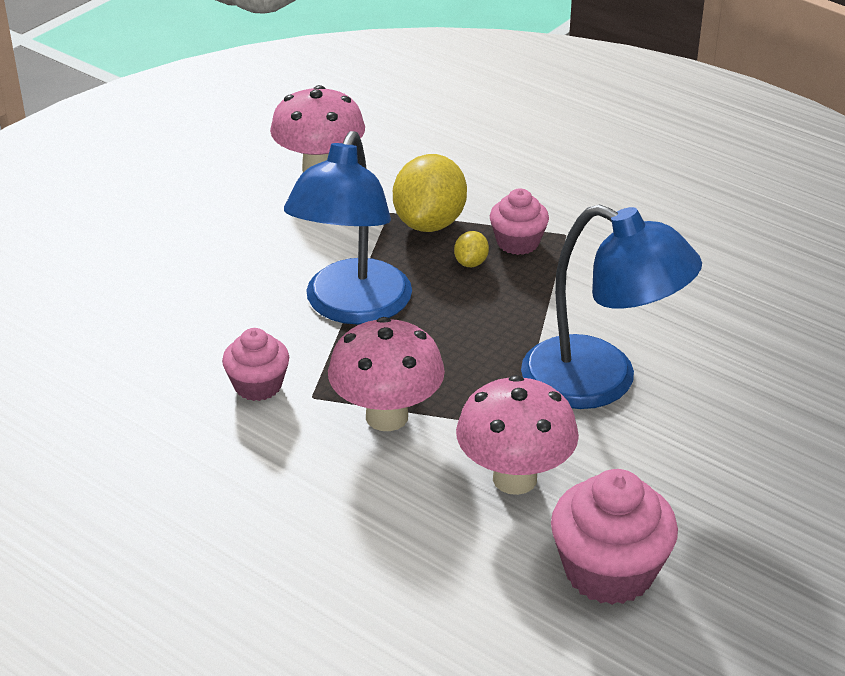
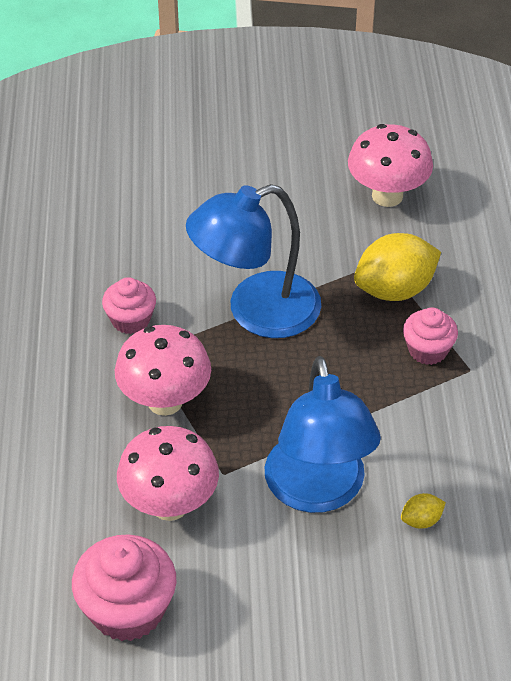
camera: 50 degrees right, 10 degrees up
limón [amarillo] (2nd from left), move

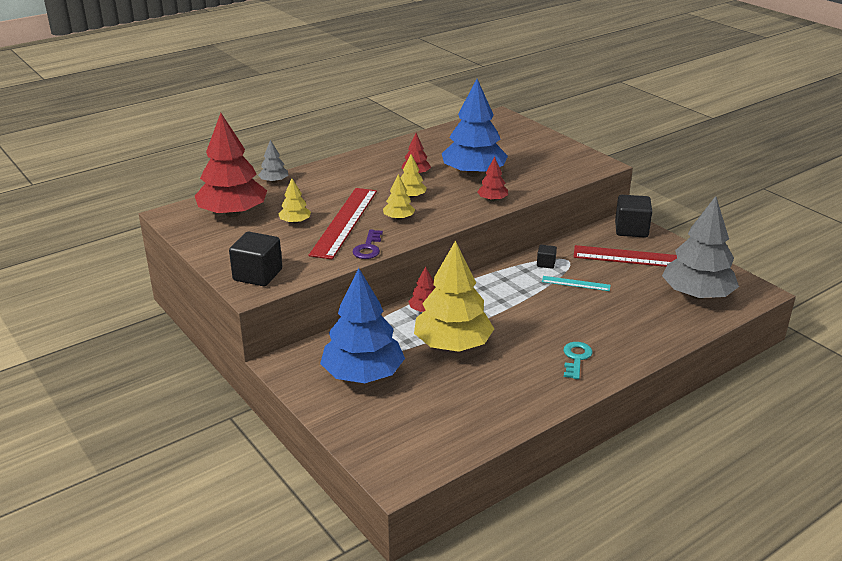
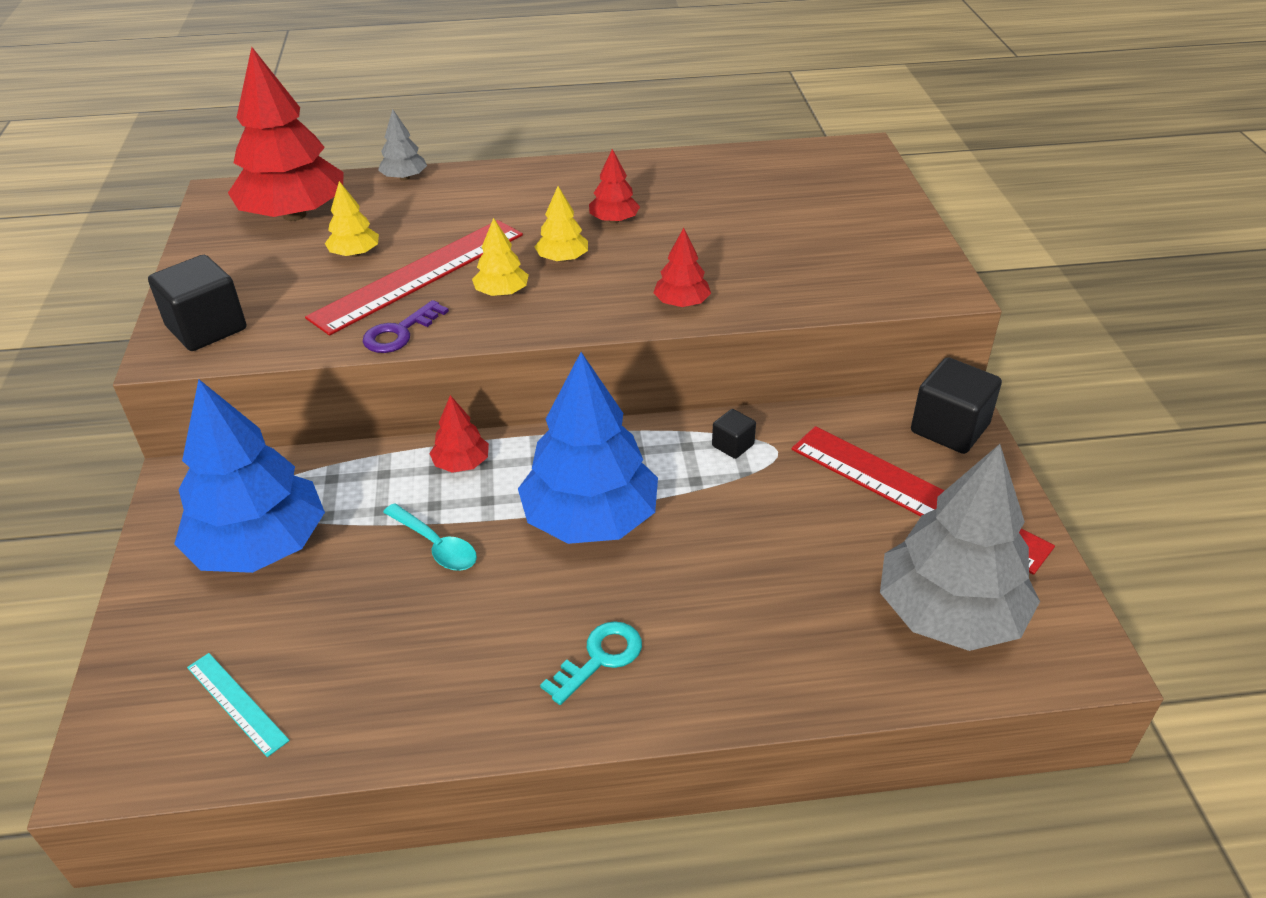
camera: 30 degrees right, 10 degrees up
regla [turquesa], move
árbol [amarillo] (4th from left) => cuchara [turquesa]
árbol [azul] (2nd from left), move

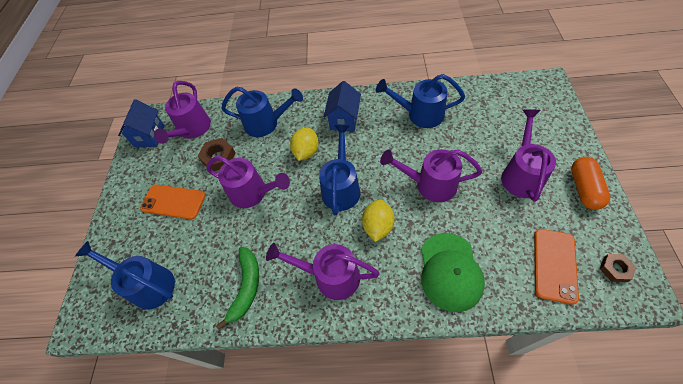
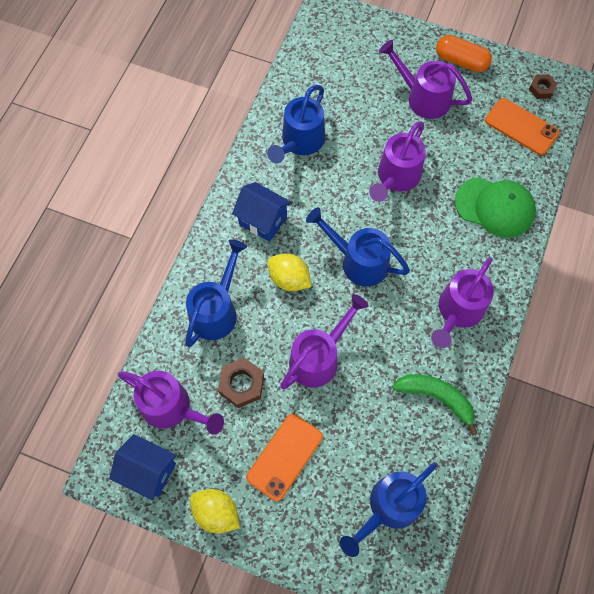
camera: 75 degrees left, 10 degrees up
limón [amarillo] (2nd from left in the first image) => limón [amarillo] (1st from left), move

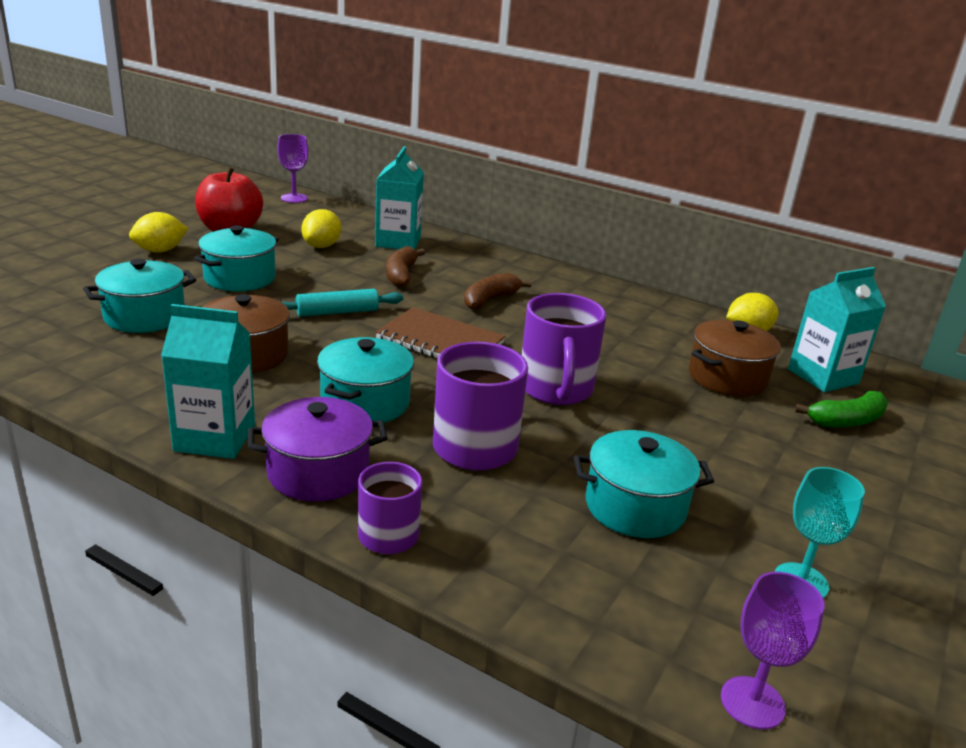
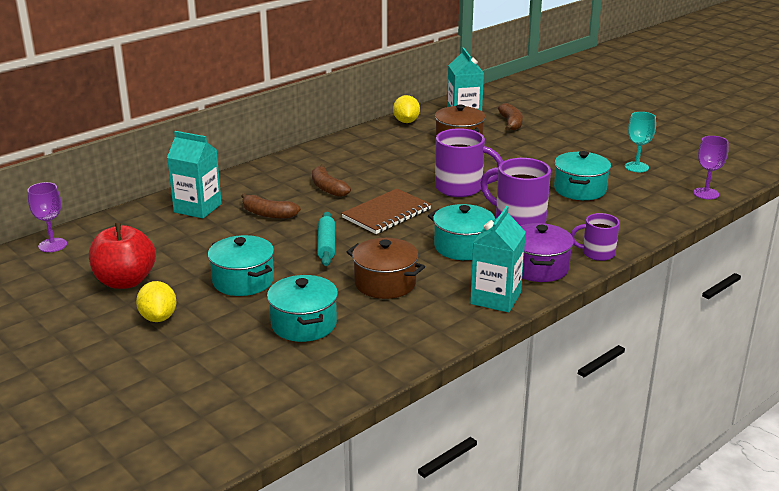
camera: 70 degrees left, 0 degrees up
plátano [verde] => plátano [marrón] (3rd from left)
limón [amarillo] (2nd from left) => nothing

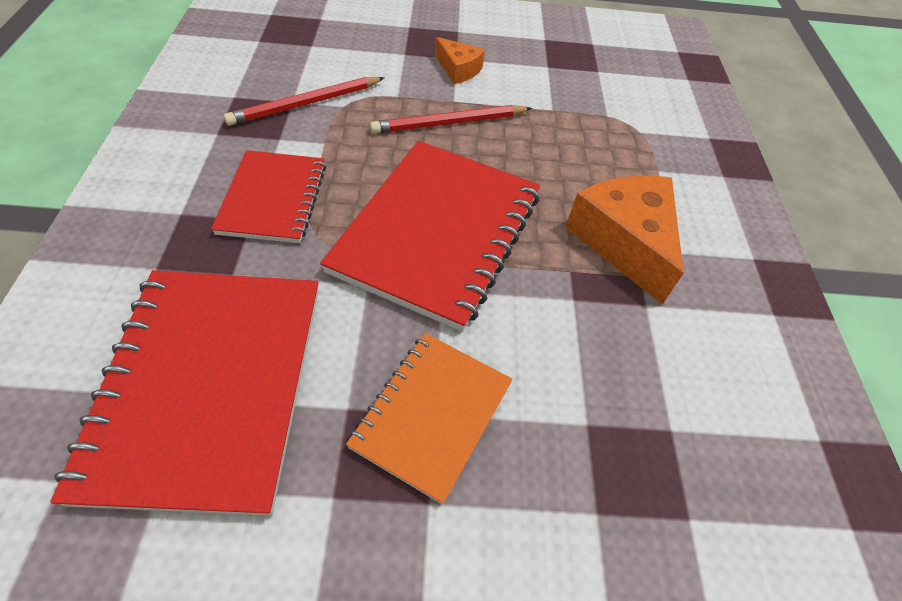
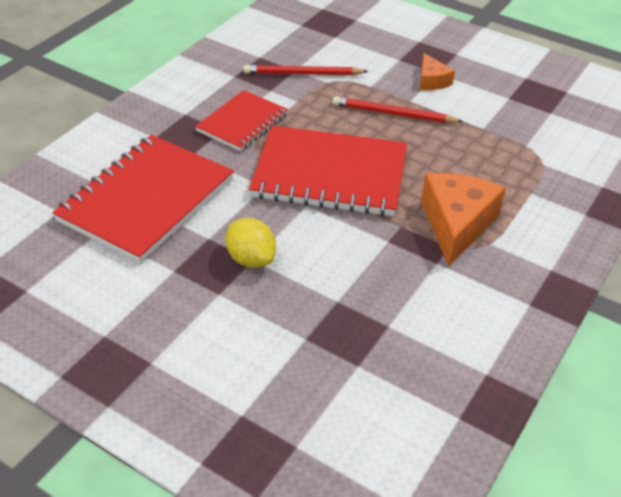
camera: 35 degrees right, 10 degrees down
cuaderno [naranja] => limón [amarillo]
cuaderno [rojo] (3rd from left), 45 degrees clockwise

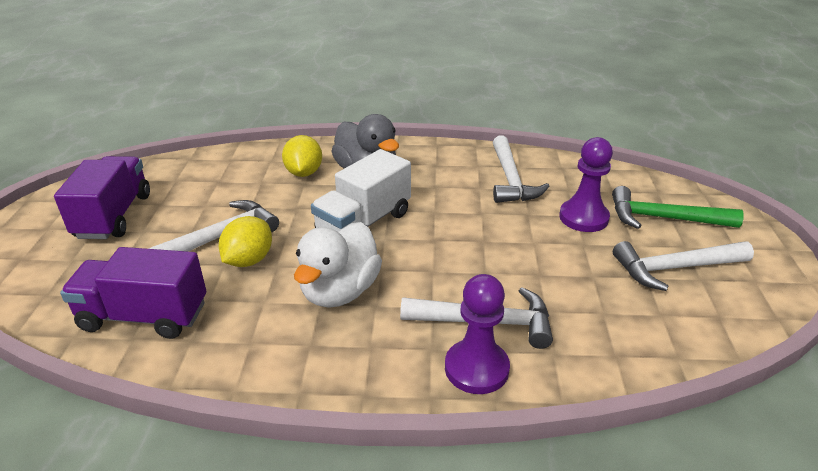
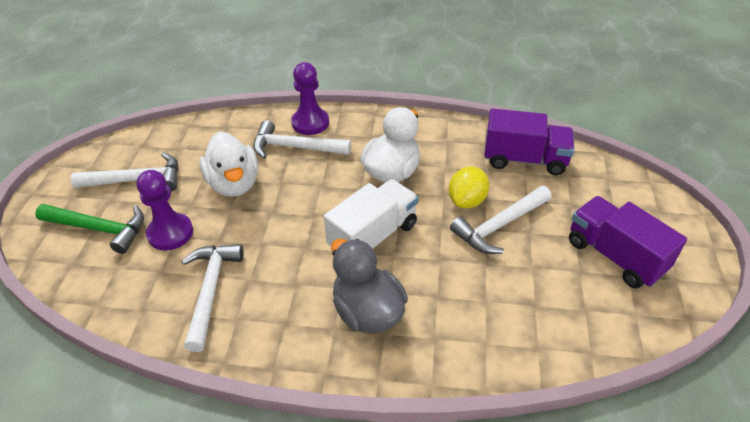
camera: 175 degrees left, 10 degrees up
nothing => pato [blanco] (1st from left)
camión [morado] (1st from left in the first image) => camión [morado] (2nd from left), 135 degrees clockwise
limón [amarillo] (2nd from left) => nothing

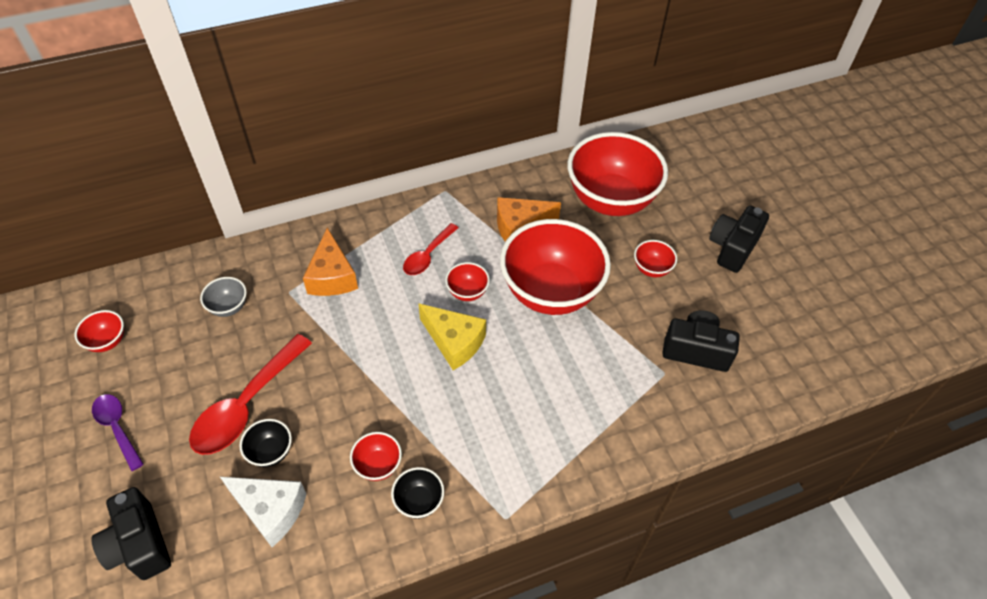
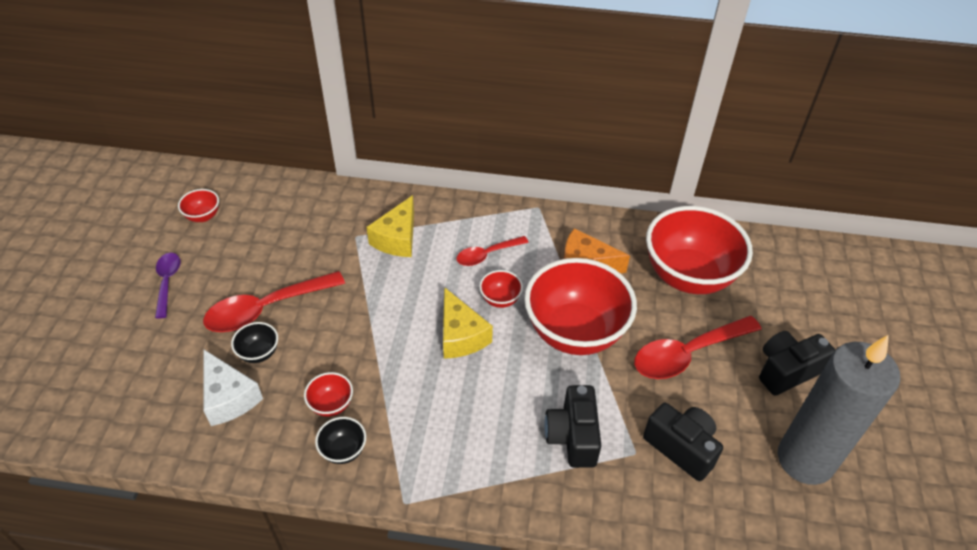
camera: 30 degrees right, 5 degrees down
queso [naranja] (1st from left) => queso [amarillo] (1st from left)
cámara [negro] (1st from left), move
cuenco [rojo] (6th from left) => cuchara [rojo] (3rd from left)
nothing => vela [gris]
cuenco [gris] => nothing

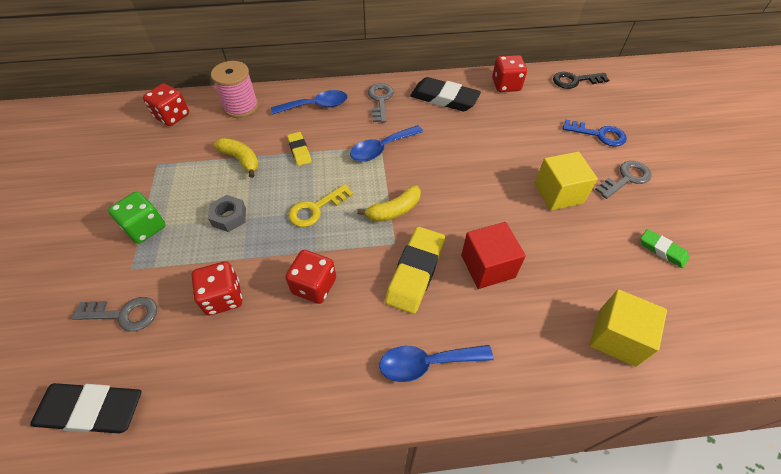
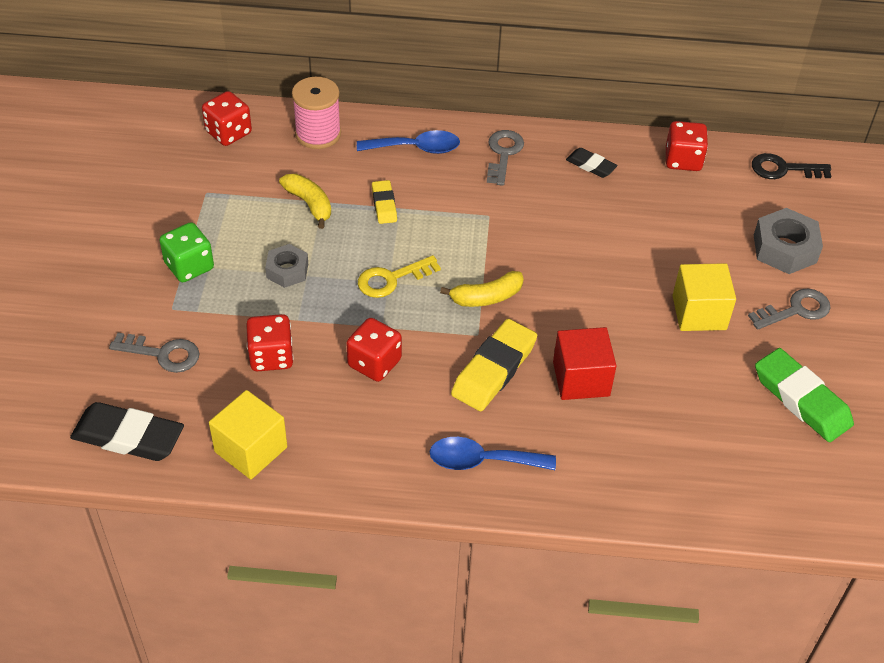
camera: 10 degrees right, 5 degrees down
cubo [amarillo] (2nd from left in the first image) => cubo [amarillo] (1st from left), move
goma de borrar [negro] (2nd from left), x0.55
llave [azul] => tuerca [gris] (2nd from left)
goma de borrar [verde], x1.82
cuchara [azul] (2nd from left) => nothing

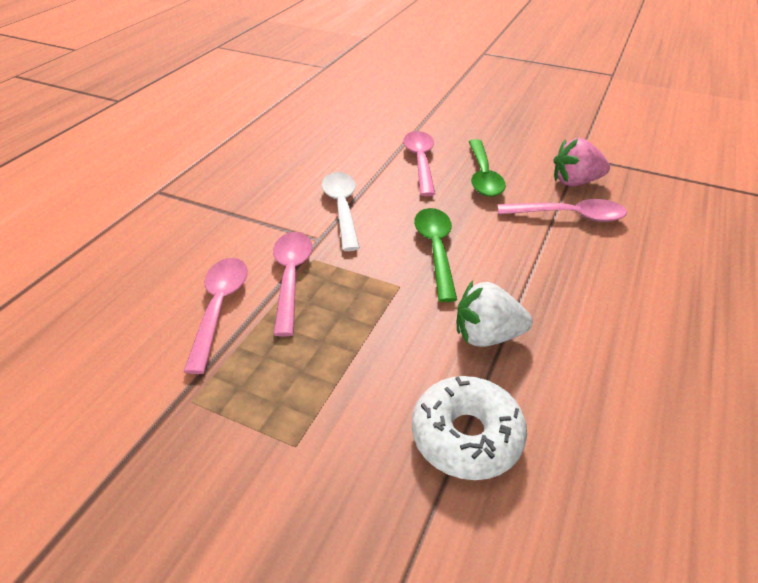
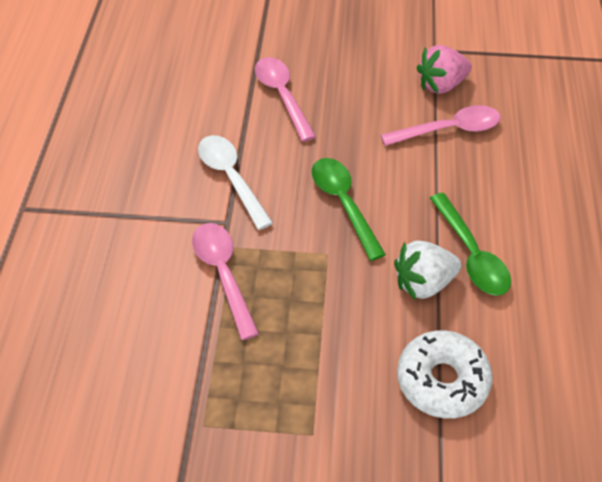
camera: 20 degrees left, 10 degrees up
cuchara [verde] (2nd from left), move
cuchara [rosa] (1st from left) => nothing

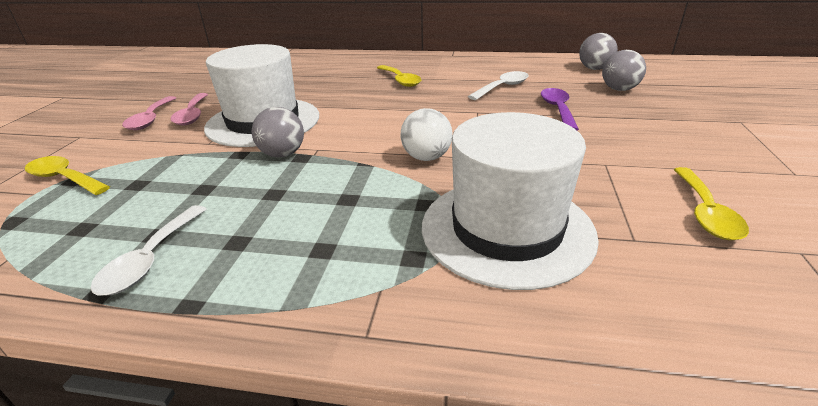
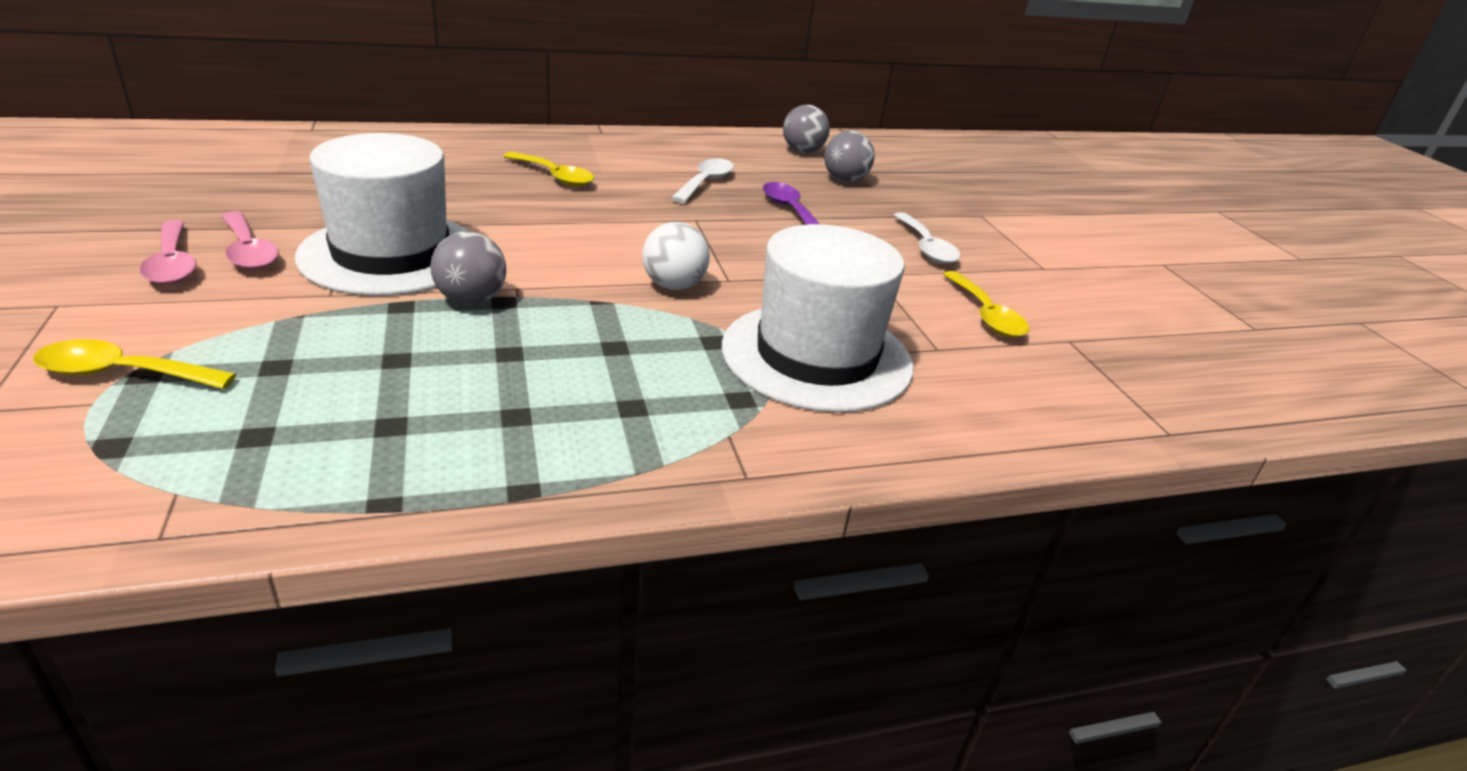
camera: 30 degrees left, 0 degrees up
cuchara [blanco] (1st from left in the first image) => cuchara [blanco] (2nd from left), move

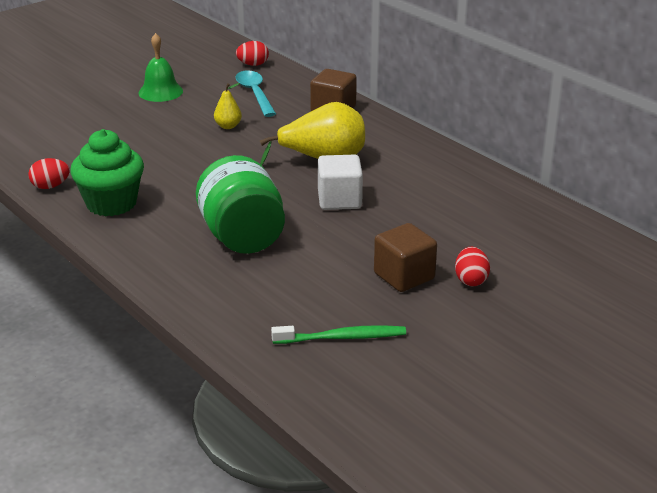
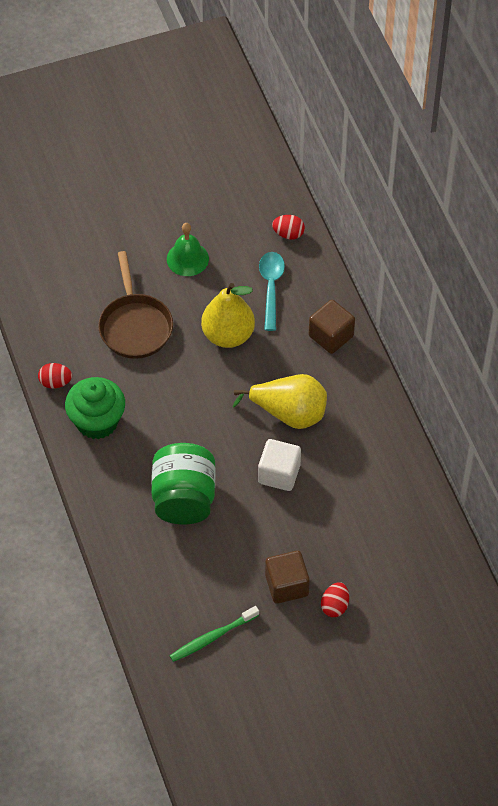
camera: 20 degrees right, 25 degrees up
nothing => sartén [marrón]
cepillo de dientes [verde], 135 degrees clockwise
pera [amarillo] (1st from left), x2.08

